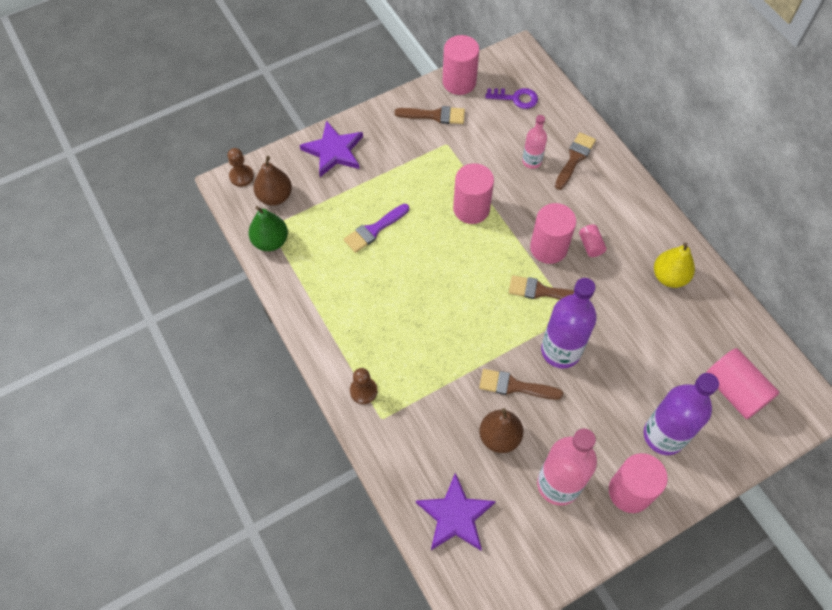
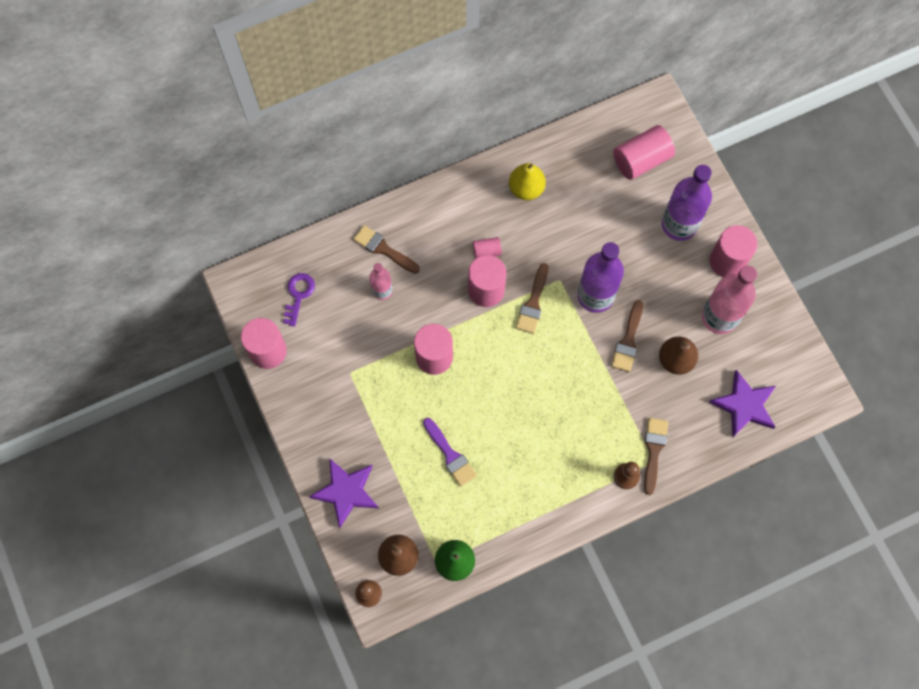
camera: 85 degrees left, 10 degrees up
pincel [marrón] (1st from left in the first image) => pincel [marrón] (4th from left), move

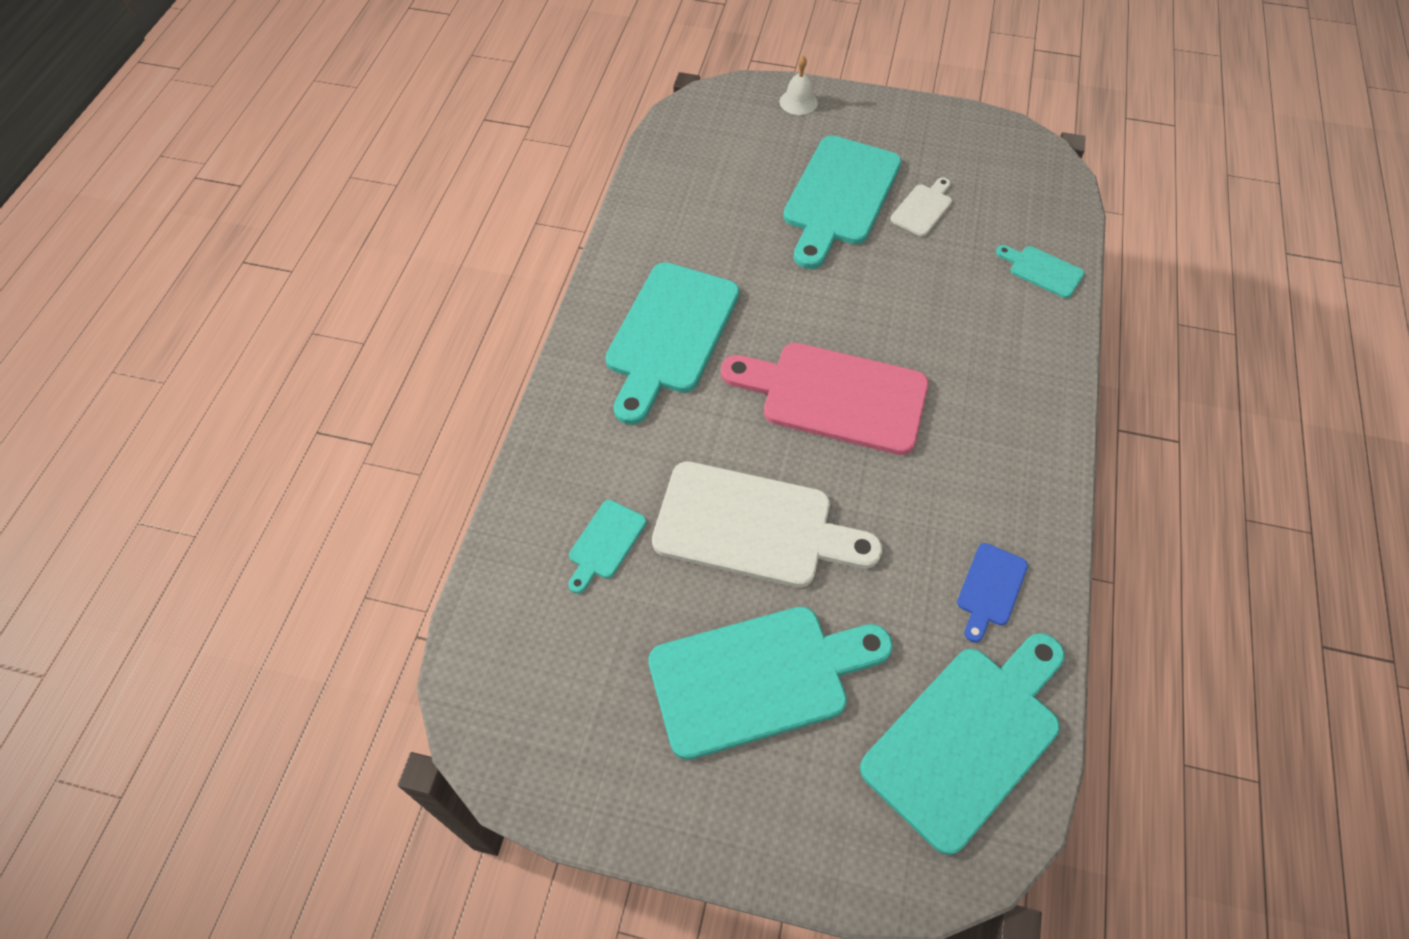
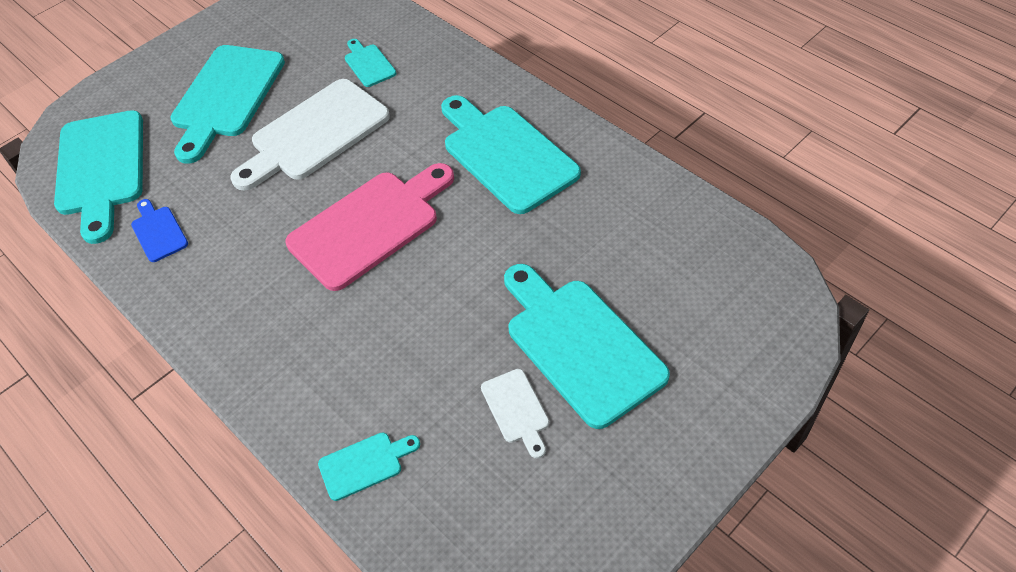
camera: 125 degrees right, 5 degrees down
campana [blanco] => nothing

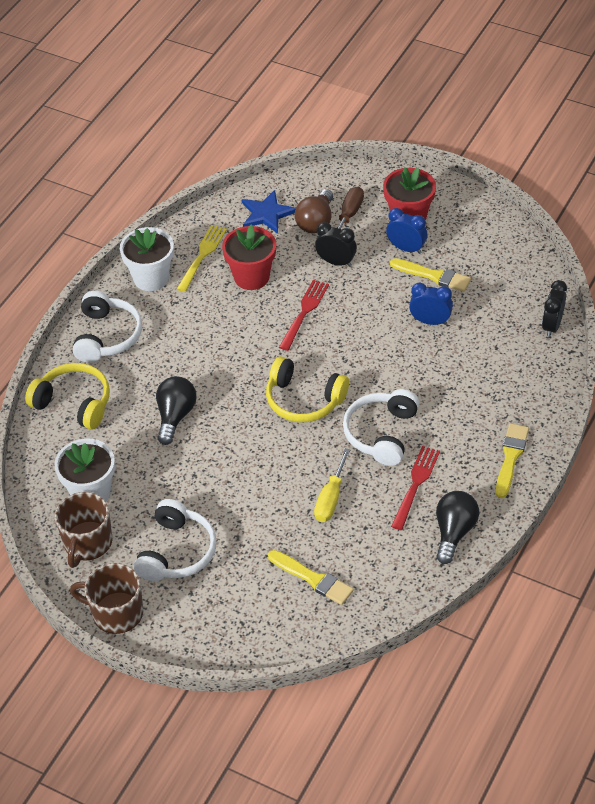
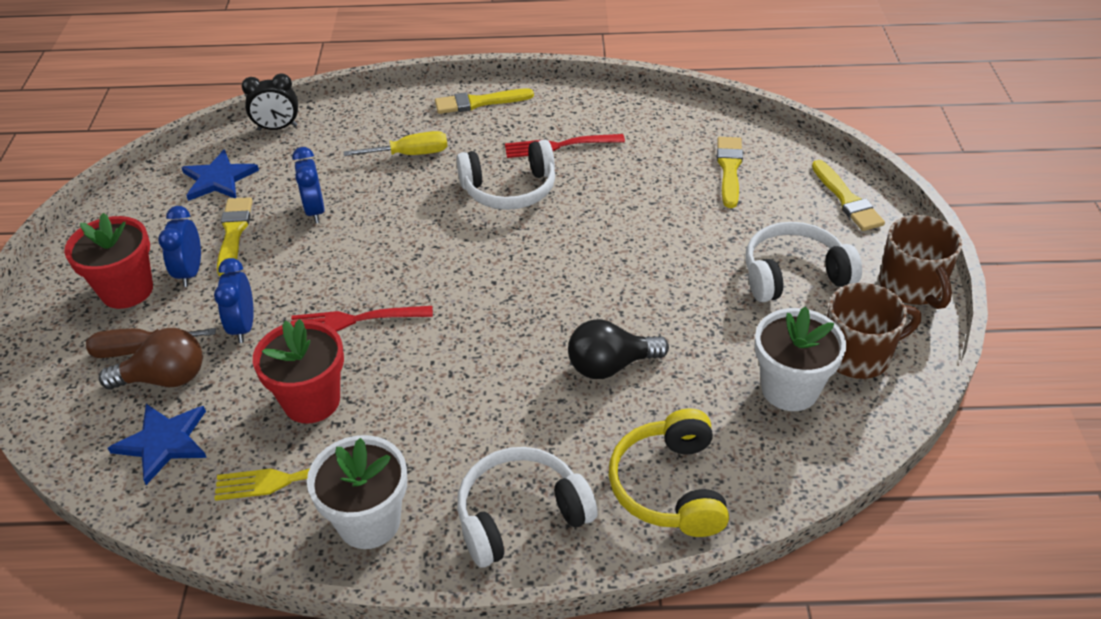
camera: 120 degrees left, 5 degrees down
nothing => estrella [azul] (2nd from left)
despertador [negro] (1st from left) => despertador [azul] (2nd from left)
destornillador [amarillo], move
nothing => pincel [amarillo] (4th from left)
auriculares [amarillo] (2nd from left) => nothing
bombilla [negro] (2nd from left) => nothing

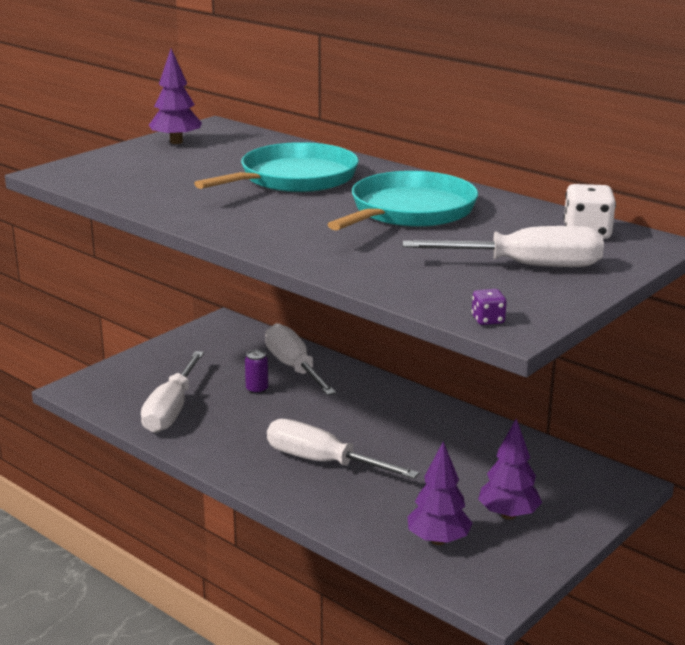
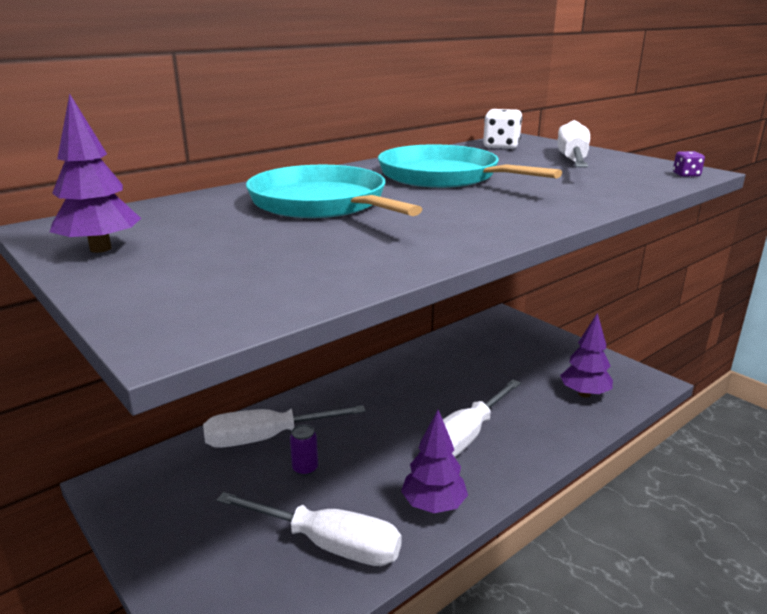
camera: 80 degrees left, 0 degrees up
árbol [morado] (3rd from left in the first image) => árbol [morado] (2nd from left), move

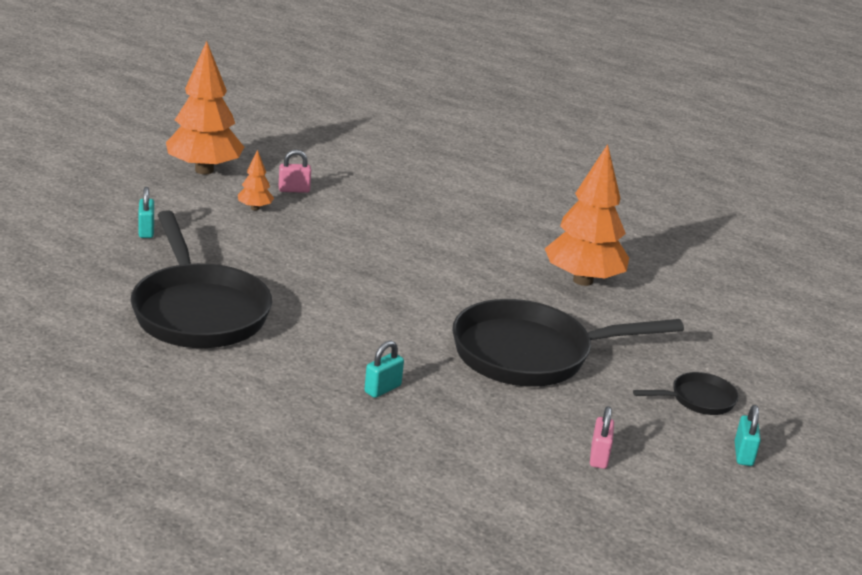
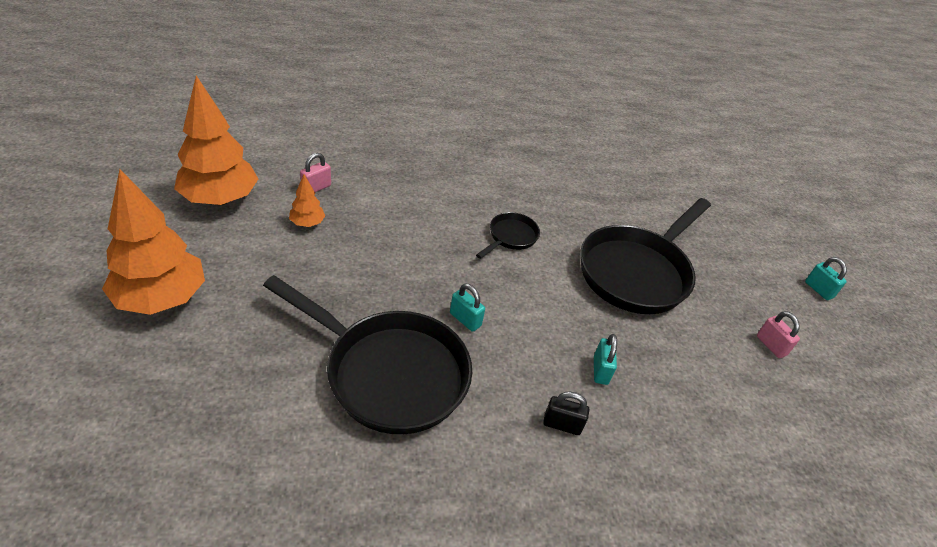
camera: 40 degrees left, 15 degrees up
árbol [naranja] (3rd from left in the first image) => árbol [naranja] (1st from left), move
candado [turquesa] (1st from left), move
sartén [negro] (3rd from left in the first image) => sartén [negro] (2nd from left), move
nothing => candado [negro]

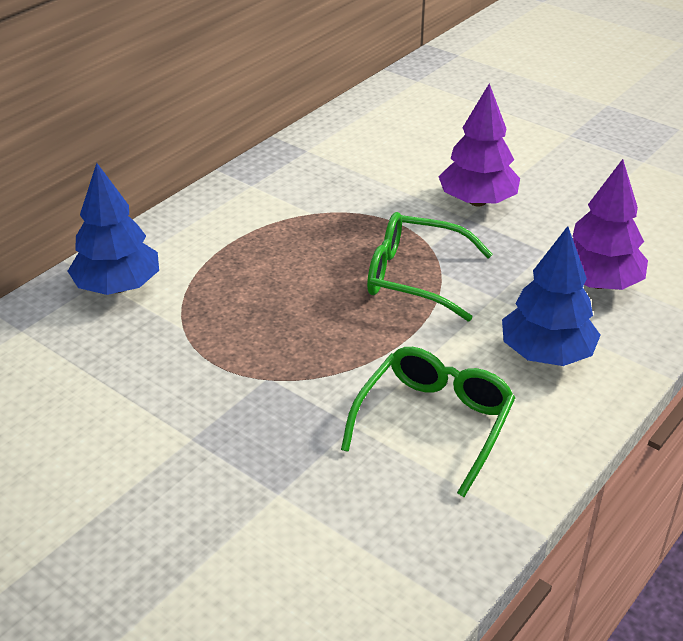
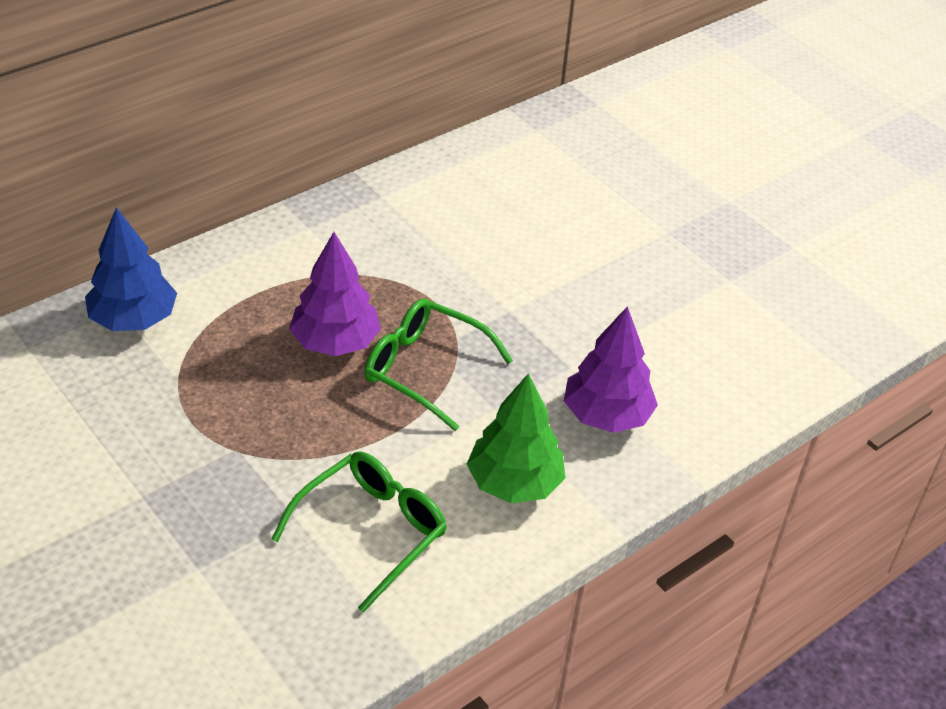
camera: 10 degrees right, 5 degrees up
árbol [morado] (1st from left), move
árbol [azul] (2nd from left) => árbol [verde]

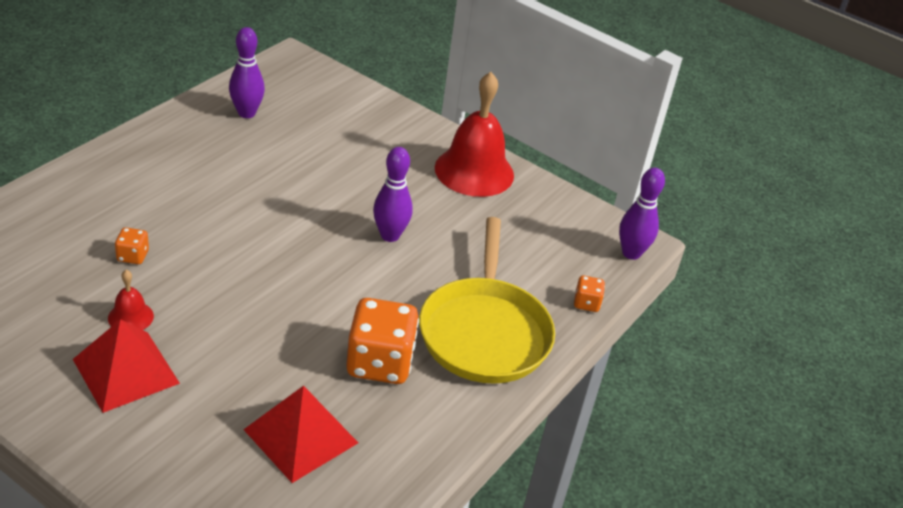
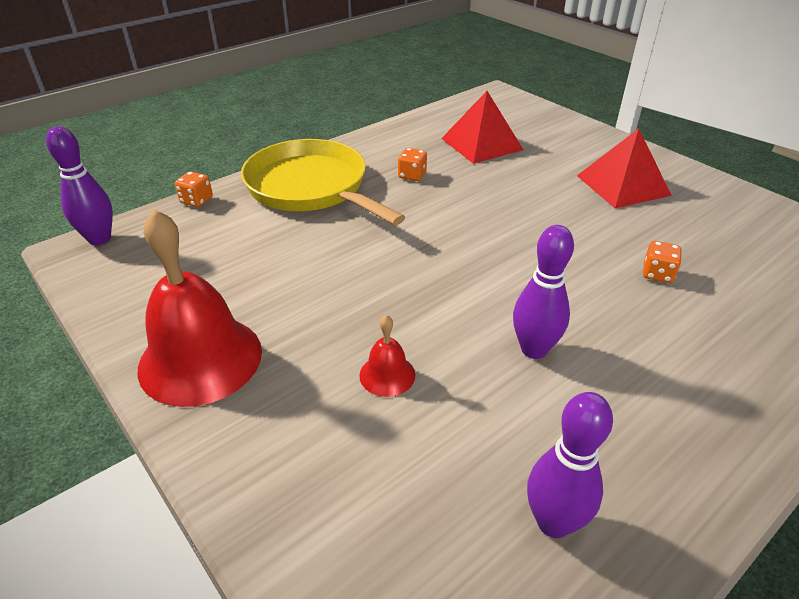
camera: 160 degrees left, 0 degrees up
sartén [amarillo], 60 degrees counterclockwise
campana [rojo] (1st from left in the first image) => campana [rojo] (2nd from left), move
dado [naranja] (2nd from left), x0.46
bolo [morado] (2nd from left), move

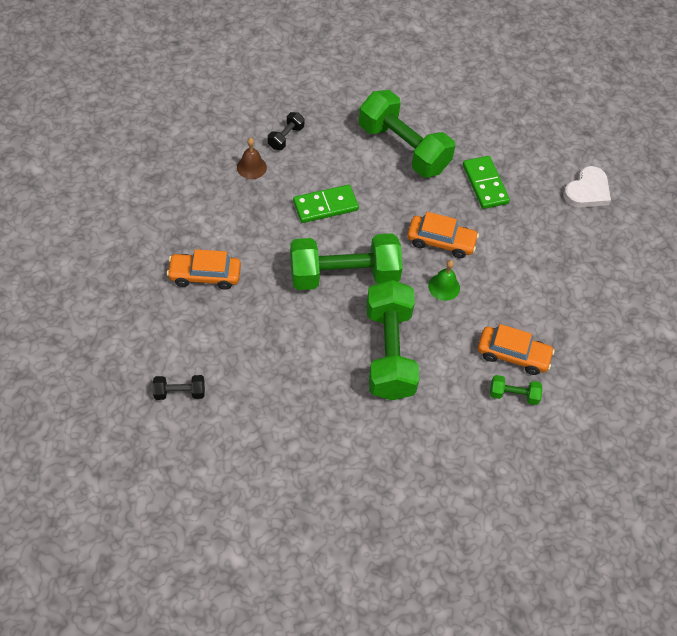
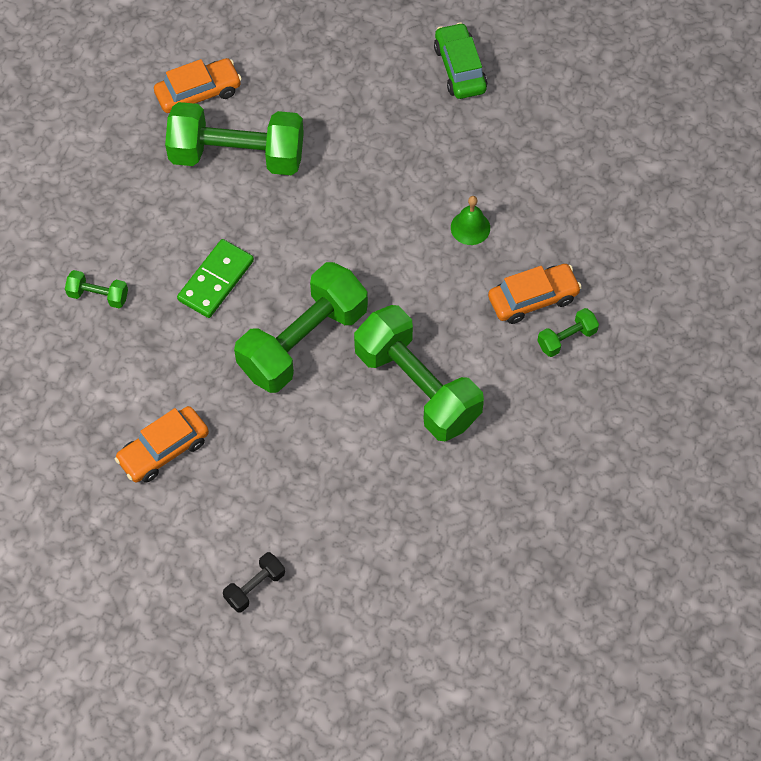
camera: 35 degrees left, 5 degrees up
campana [marrón] => mancuerna [verde] (1st from left)
coche [naranja] (2nd from left), move
corazón [blanco] => coche [verde]
campana [verde], move
mancuerna [negro] (2nd from left) => nothing
ficha de dominó [verde] (2nd from left) => nothing

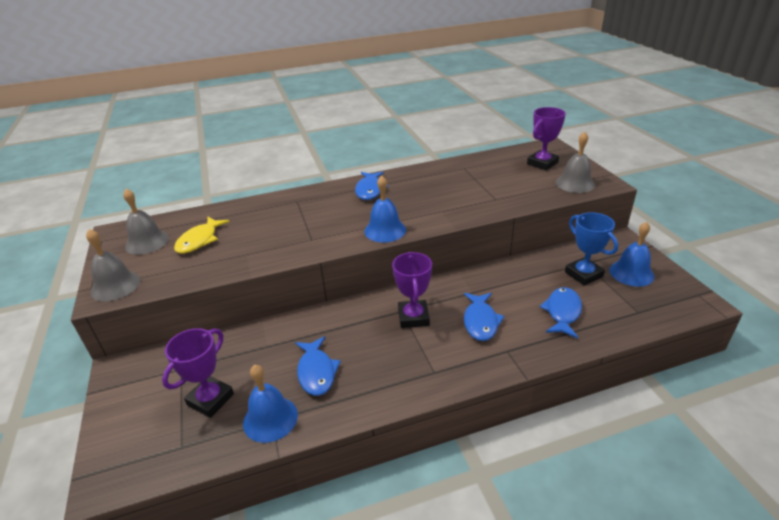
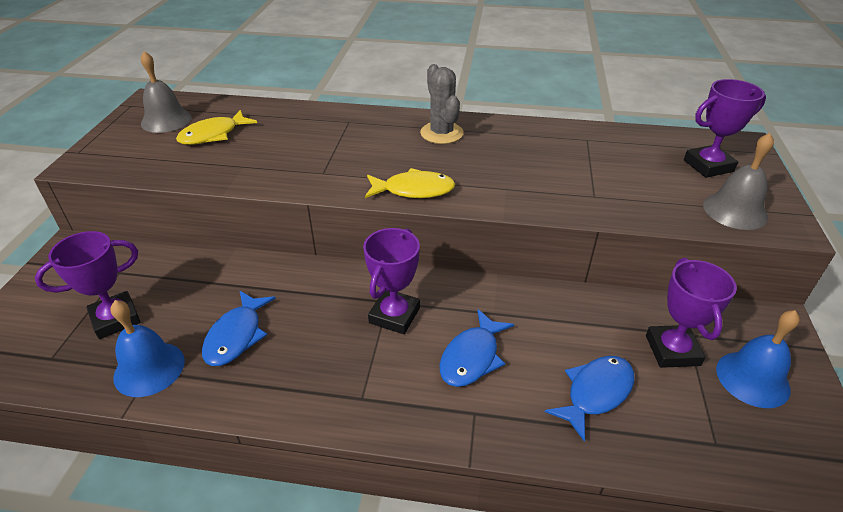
camera: 25 degrees right, 5 degrees up
campana [azul] (2nd from left) => pez [amarillo] (2nd from left)
pez [azul] (2nd from left) => cactus [gris]
trofeo [azul] => trofeo [morado] (3rd from left)
campana [gris] (1st from left) => nothing

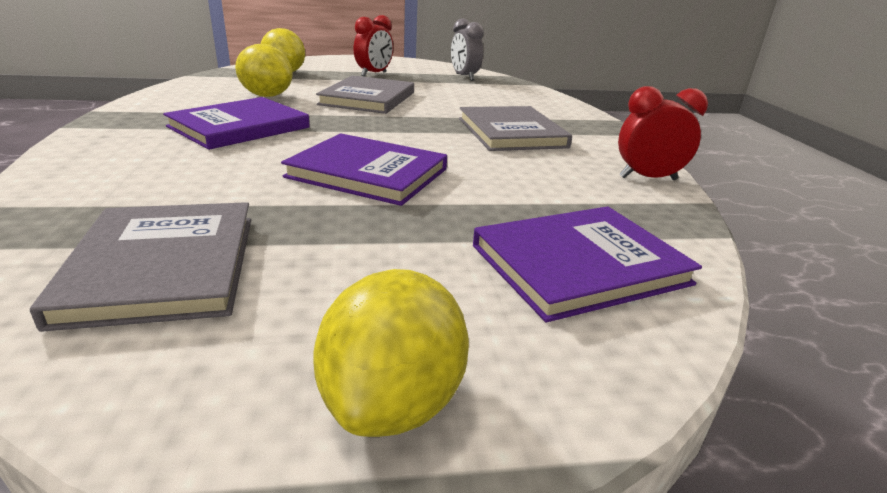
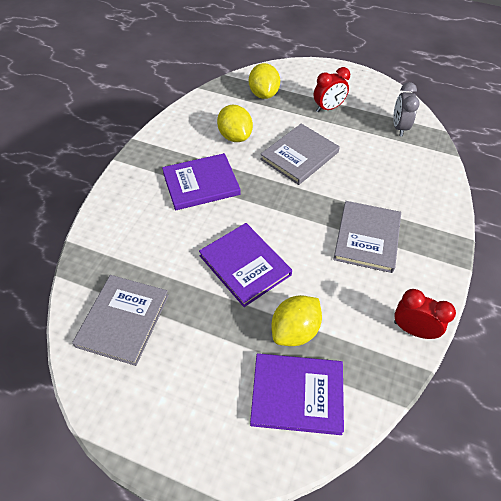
camera: 30 degrees right, 25 degrees up
limón [amarillo] (3rd from left), move

